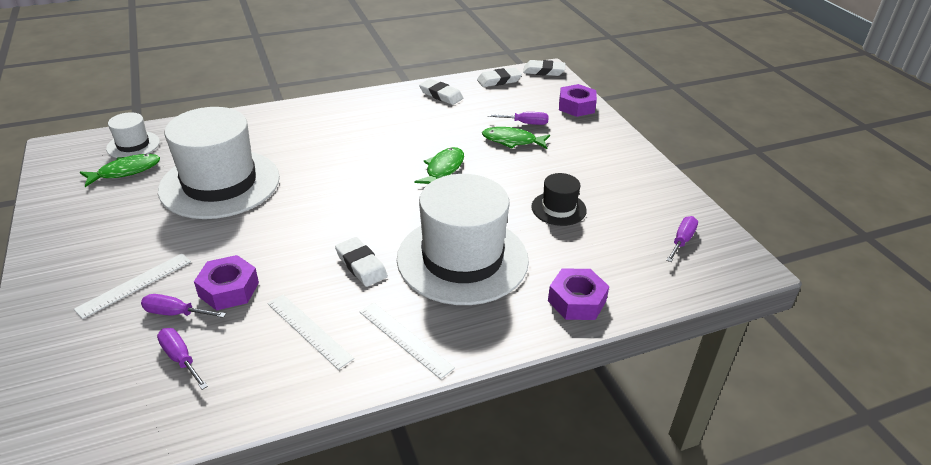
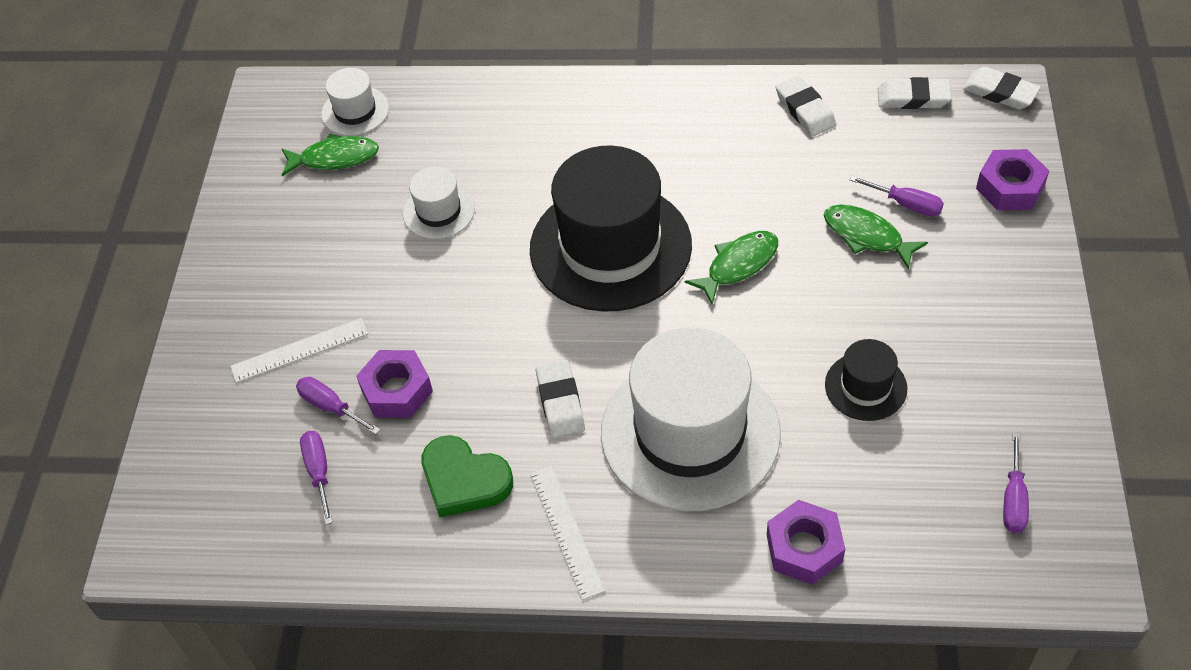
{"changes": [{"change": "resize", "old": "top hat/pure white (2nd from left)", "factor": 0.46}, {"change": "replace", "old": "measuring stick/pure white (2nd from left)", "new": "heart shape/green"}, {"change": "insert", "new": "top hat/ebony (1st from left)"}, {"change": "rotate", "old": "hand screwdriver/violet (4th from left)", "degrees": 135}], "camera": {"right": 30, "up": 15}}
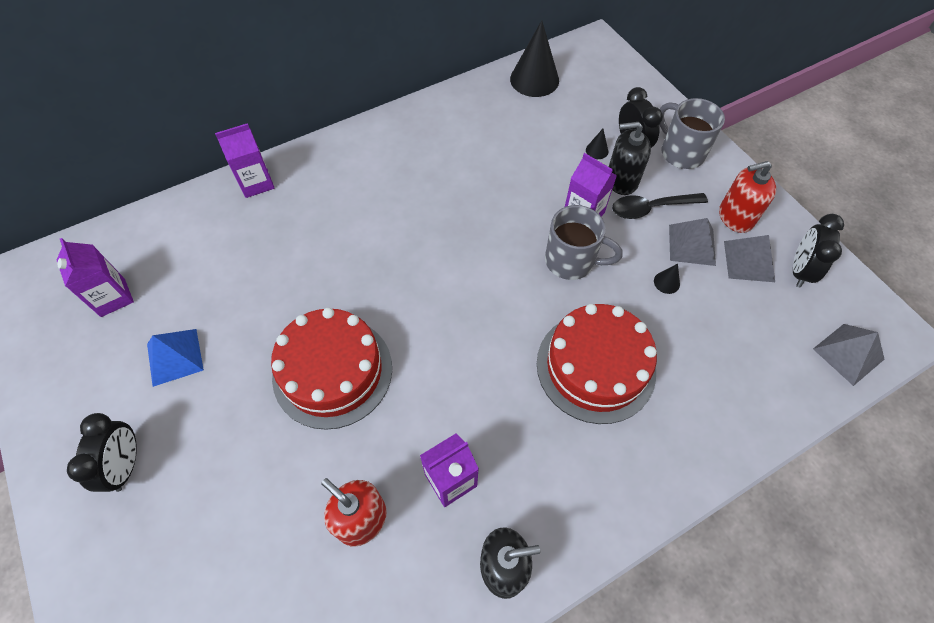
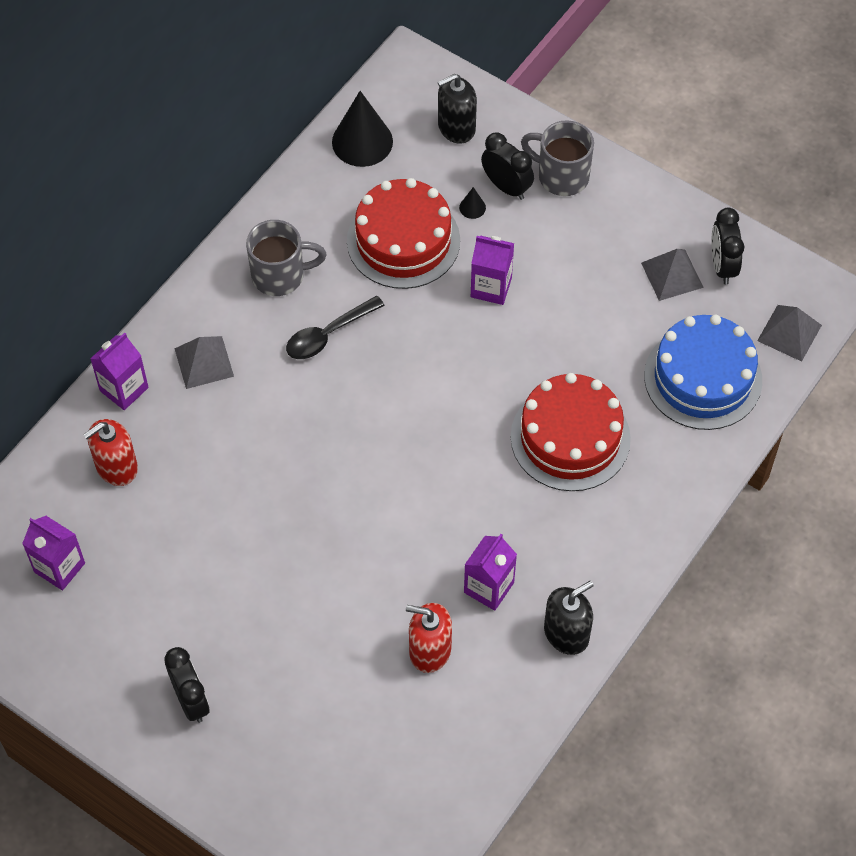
{"changes": [{"change": "move", "old": "soap dispenser/scarlet (2nd from left in the first image)", "new": "soap dispenser/scarlet (1st from left)"}, {"change": "move", "old": "solid pyramid/grey (1st from left)"}, {"change": "move", "old": "tea mug/grey (1st from left)"}, {"change": "move", "old": "tablespoon/ebony"}, {"change": "move", "old": "layer cake/scarlet (1st from left)"}, {"change": "move", "old": "soap dispenser/ebony (2nd from left in the first image)", "new": "soap dispenser/ebony (1st from left)"}, {"change": "insert", "new": "layer cake/royal blue"}, {"change": "delete", "old": "solid pyramid/royal blue"}, {"change": "delete", "old": "cone shape/ebony (3rd from left)"}], "camera": {"right": -25, "up": 0}}
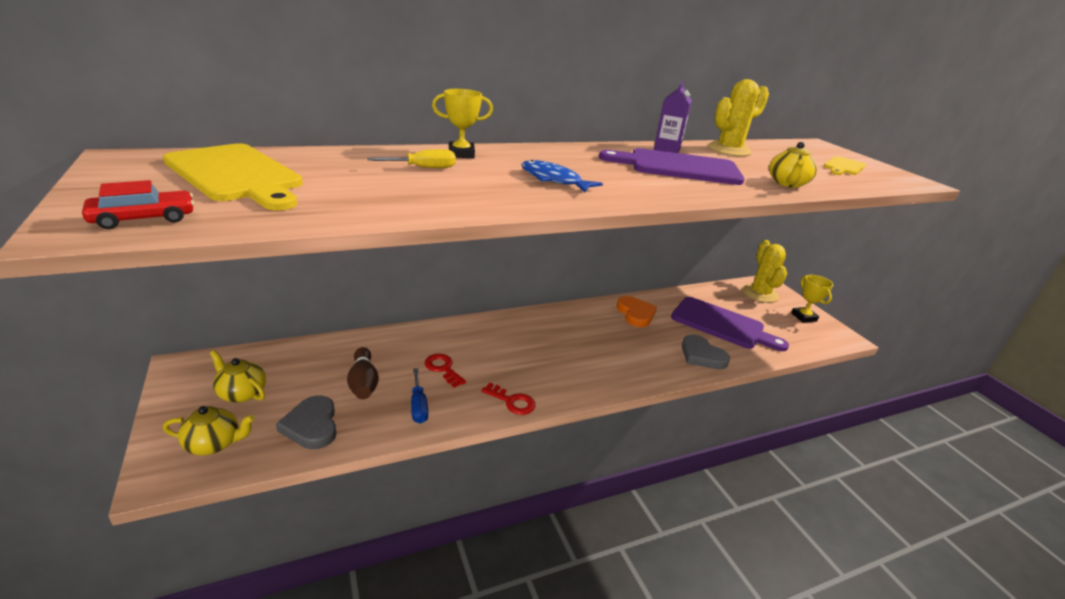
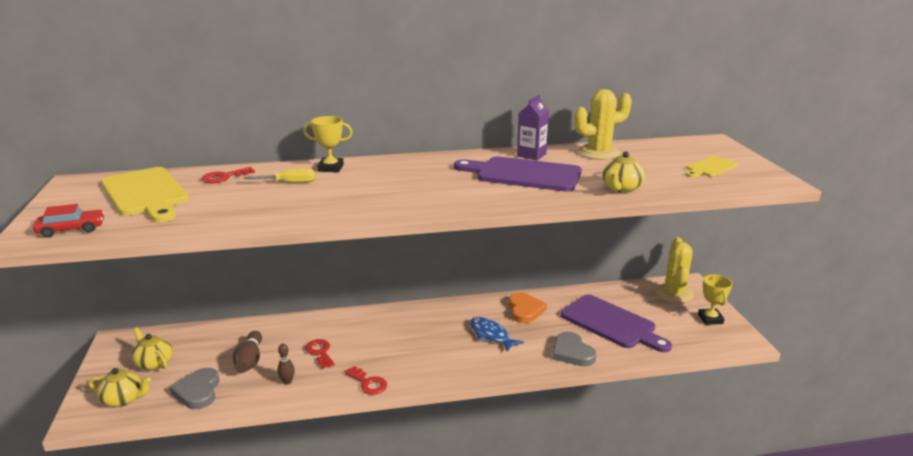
{"changes": [{"change": "insert", "new": "door key/scarlet (1st from left)"}, {"change": "replace", "old": "hand screwdriver/royal blue", "new": "tenpin/russet (2nd from left)"}, {"change": "move", "old": "fish figure/royal blue"}], "camera": {"right": 15, "up": -5}}
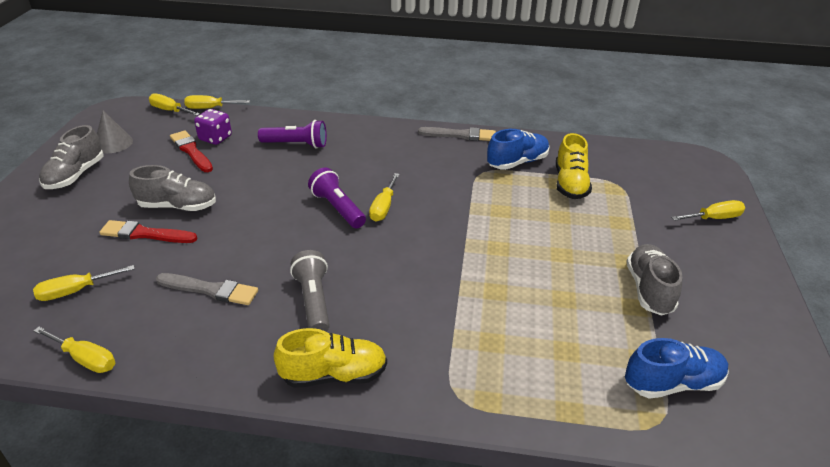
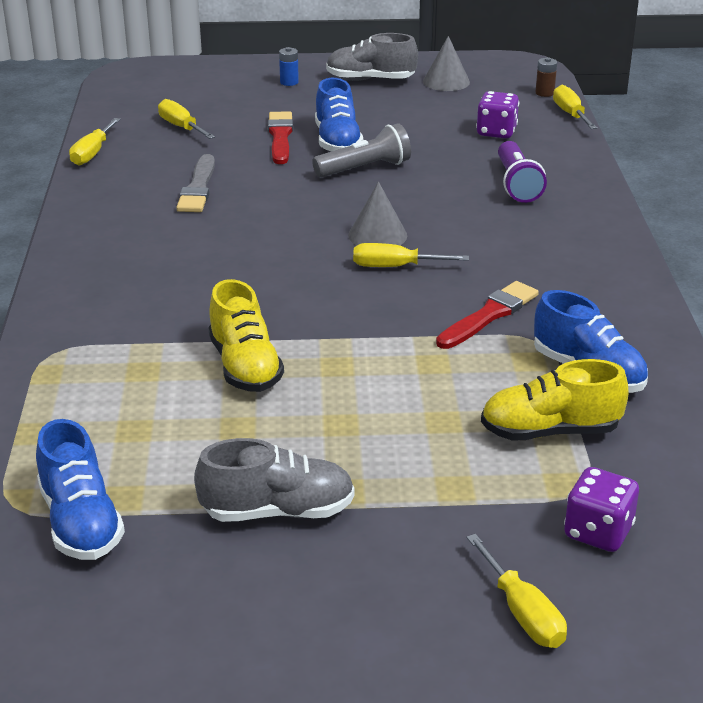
{"changes": [{"change": "move", "old": "sneaker/golden (1st from left)"}, {"change": "insert", "new": "power cell/royal blue"}, {"change": "move", "old": "flashlight/grey"}, {"change": "recolor", "old": "sneaker/grey (2nd from left)", "new": "sneaker/royal blue (2nd from left)"}, {"change": "replace", "old": "flashlight/violet (2nd from left)", "new": "cone shape/grey (1st from left)"}, {"change": "move", "old": "paintbrush/scarlet (2nd from left)"}, {"change": "replace", "old": "hand screwdriver/golden (3rd from left)", "new": "power cell/russet"}, {"change": "insert", "new": "die/violet (2nd from left)"}, {"change": "delete", "old": "paintbrush/grey (2nd from left)"}], "camera": {"right": 80, "up": -5}}
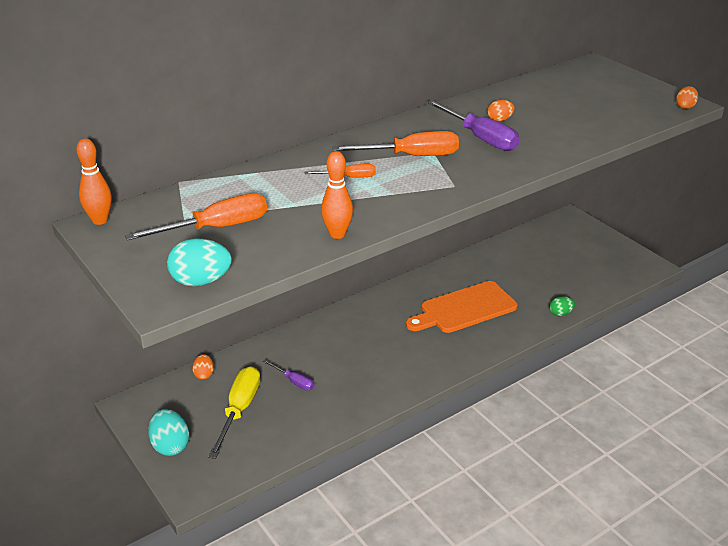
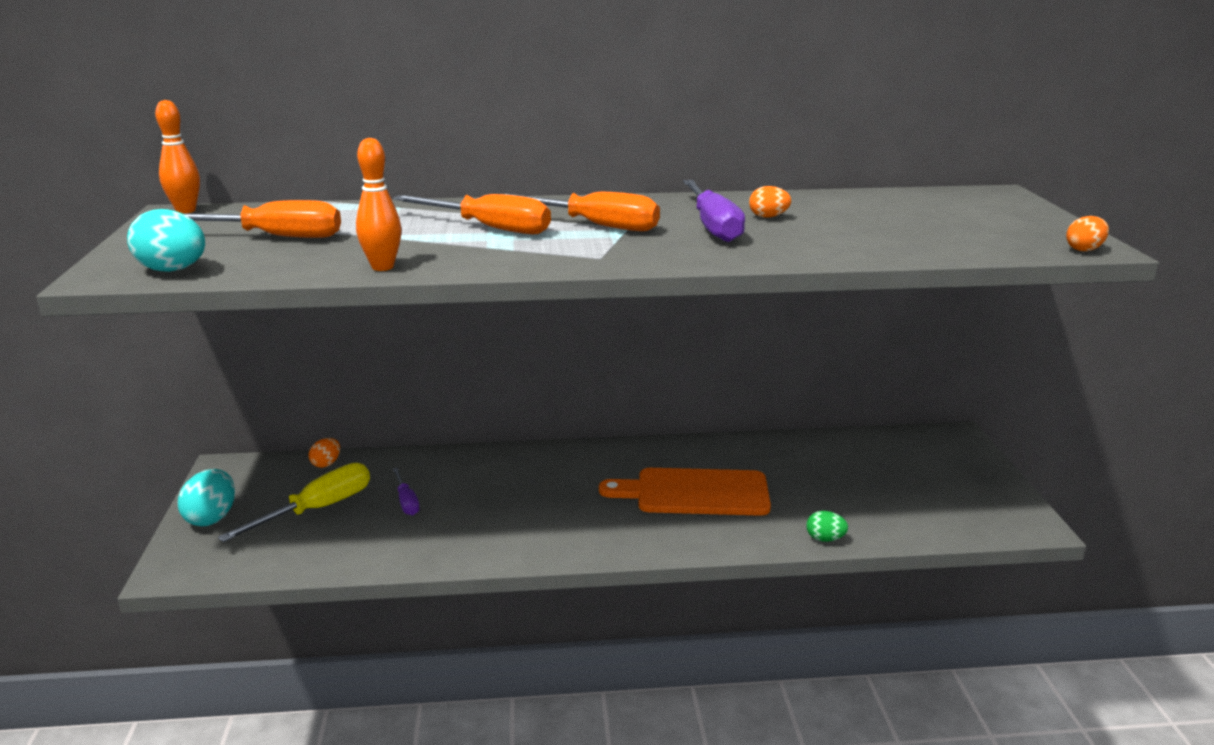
{"changes": [{"change": "resize", "old": "hand screwdriver/orange (2nd from left)", "factor": 1.84}], "camera": {"right": 30, "up": -10}}
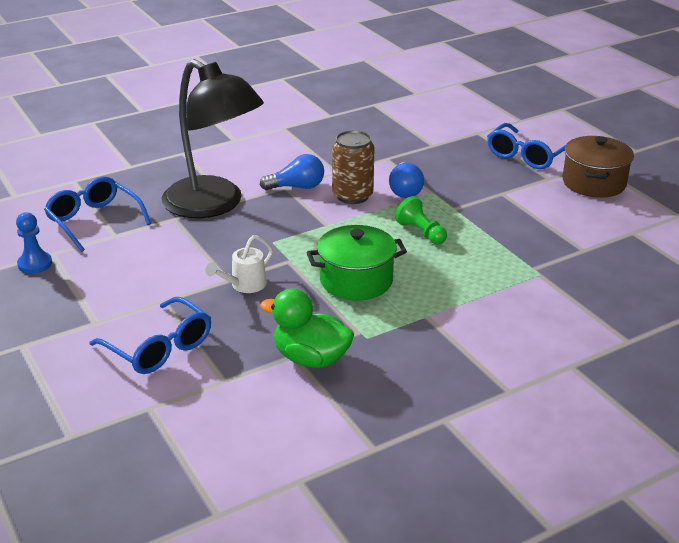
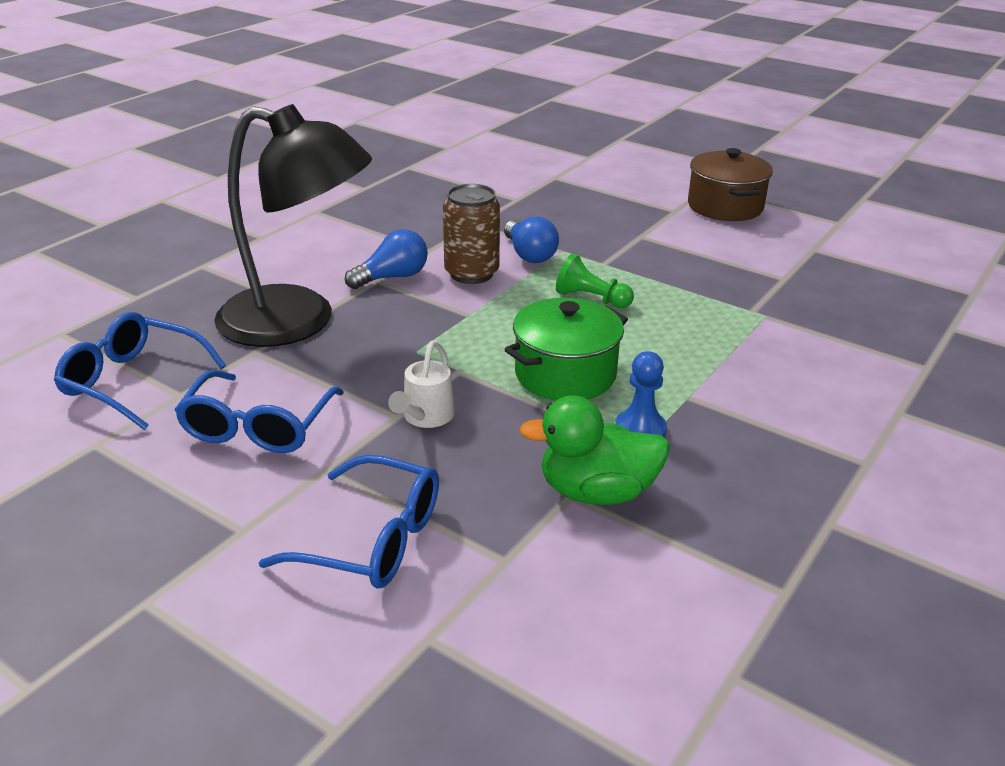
{"changes": [{"change": "move", "old": "spectacles/royal blue (3rd from left in the first image)", "new": "spectacles/royal blue (2nd from left)"}, {"change": "move", "old": "game pawn/royal blue"}], "camera": {"right": -25, "up": 0}}
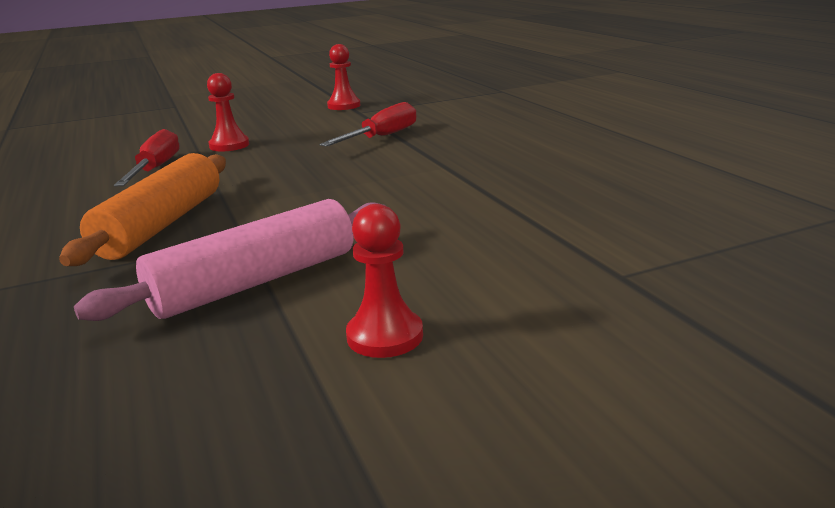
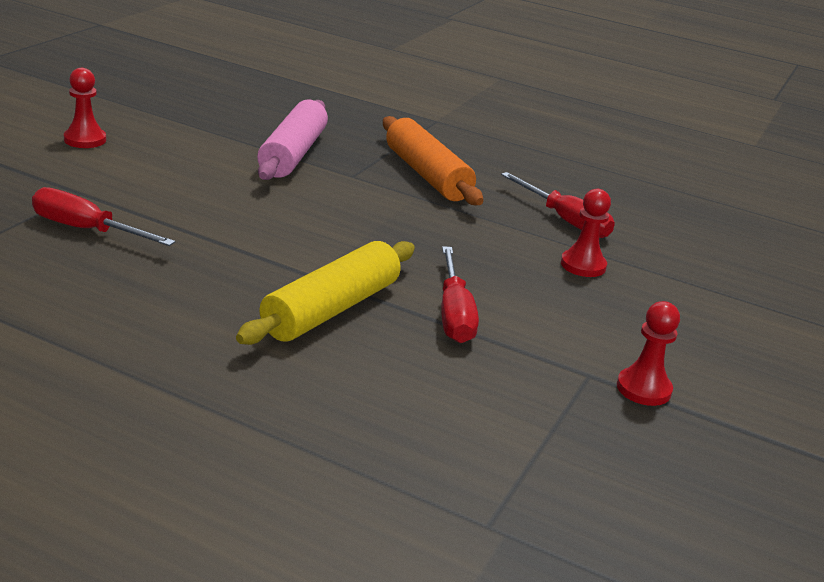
{"changes": [{"change": "insert", "new": "hand screwdriver/scarlet (1st from left)"}, {"change": "move", "old": "game pawn/scarlet (3rd from left in the first image)", "new": "game pawn/scarlet (1st from left)"}, {"change": "insert", "new": "pastry roller/golden"}], "camera": {"right": 135, "up": 5}}
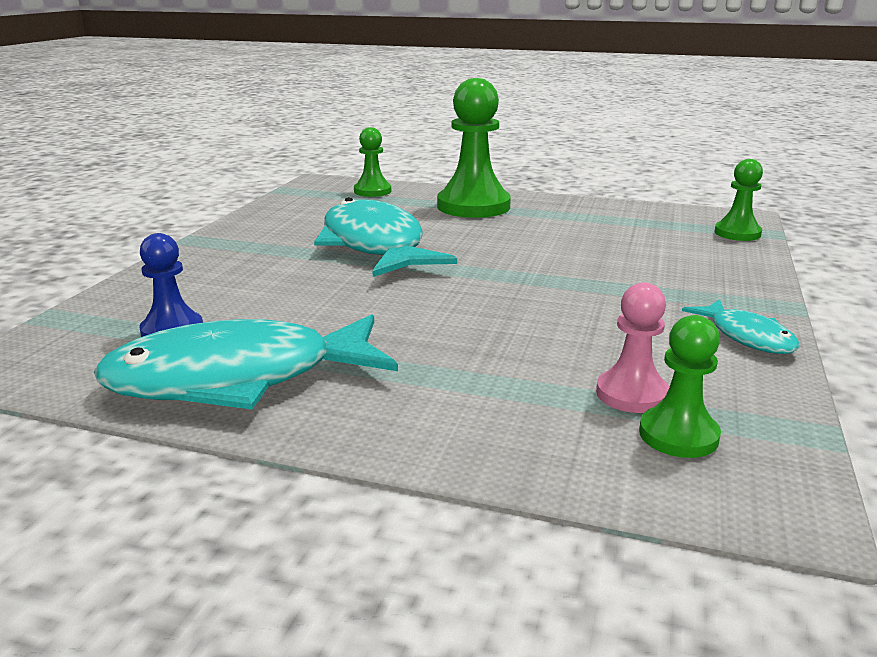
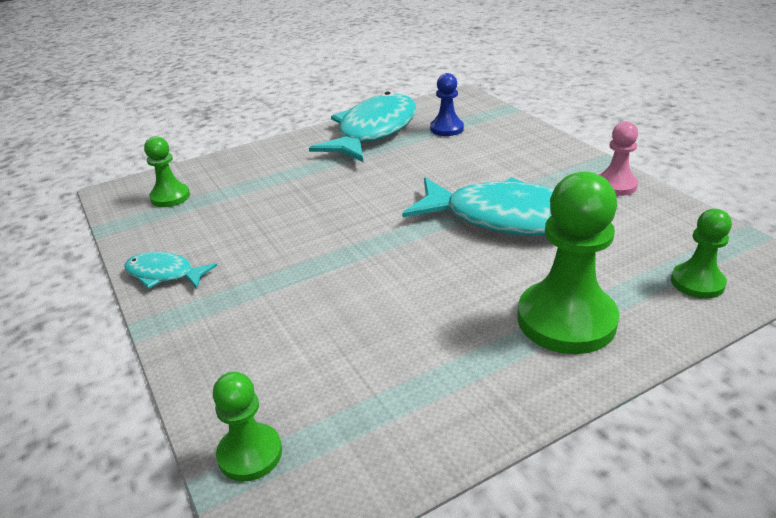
{"changes": [{"change": "move", "old": "game pawn/pink"}], "camera": {"right": 135, "up": 10}}
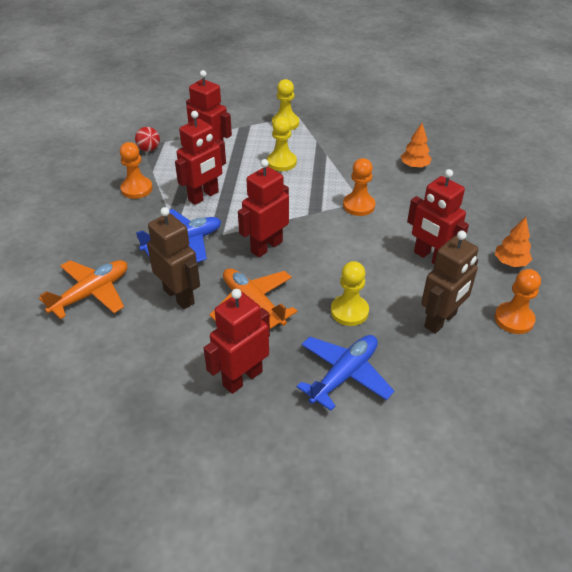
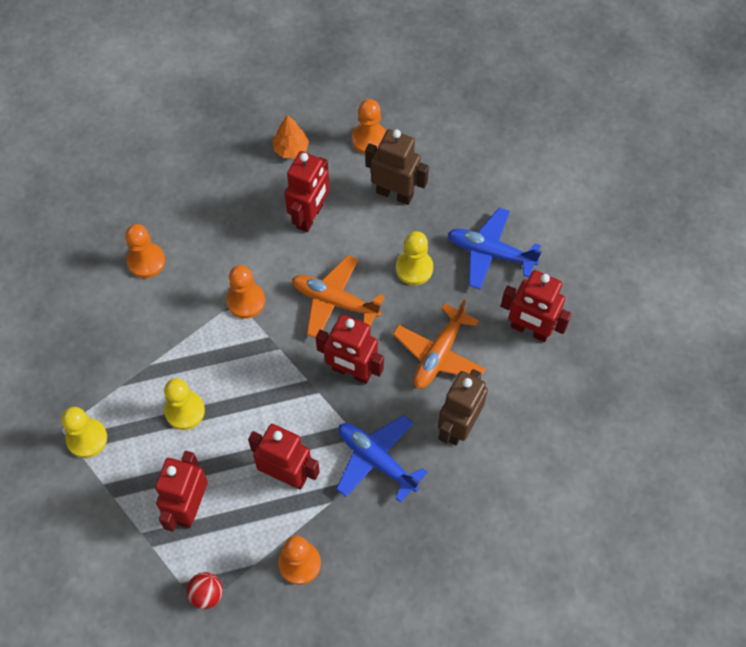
{"changes": [{"change": "replace", "old": "tree/orange (1st from left)", "new": "game pawn/orange (1st from left)"}, {"change": "move", "old": "aeroplane/orange (1st from left)"}], "camera": {"right": -110, "up": 20}}
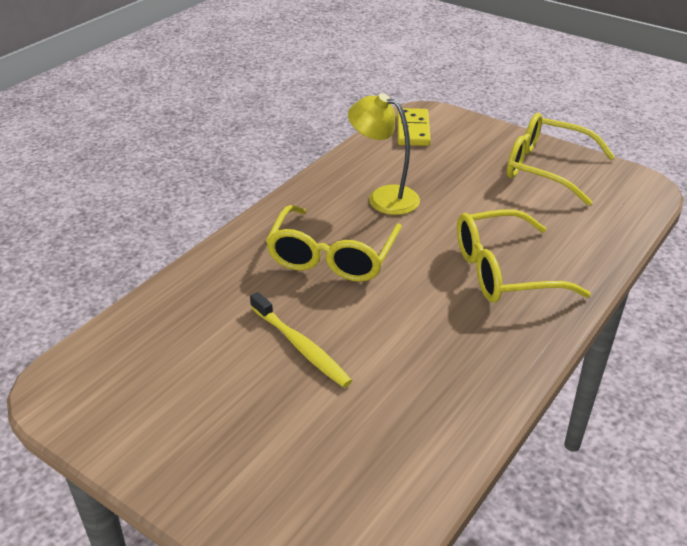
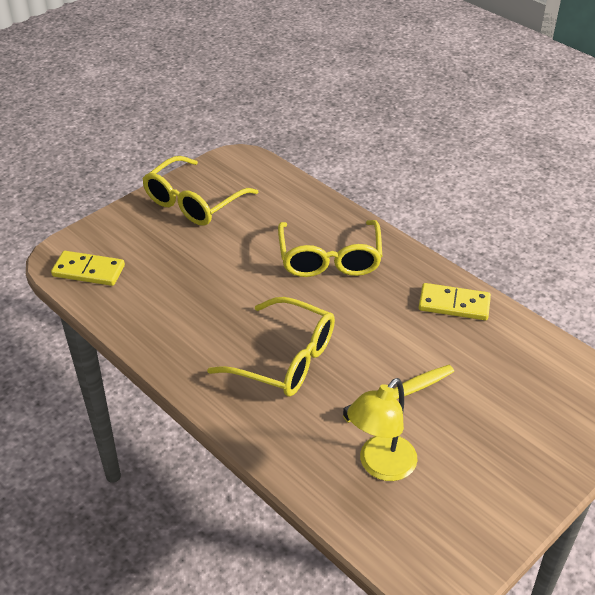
{"changes": [{"change": "move", "old": "lamp/golden"}, {"change": "insert", "new": "domino/golden (2nd from left)"}], "camera": {"right": -80, "up": 5}}
